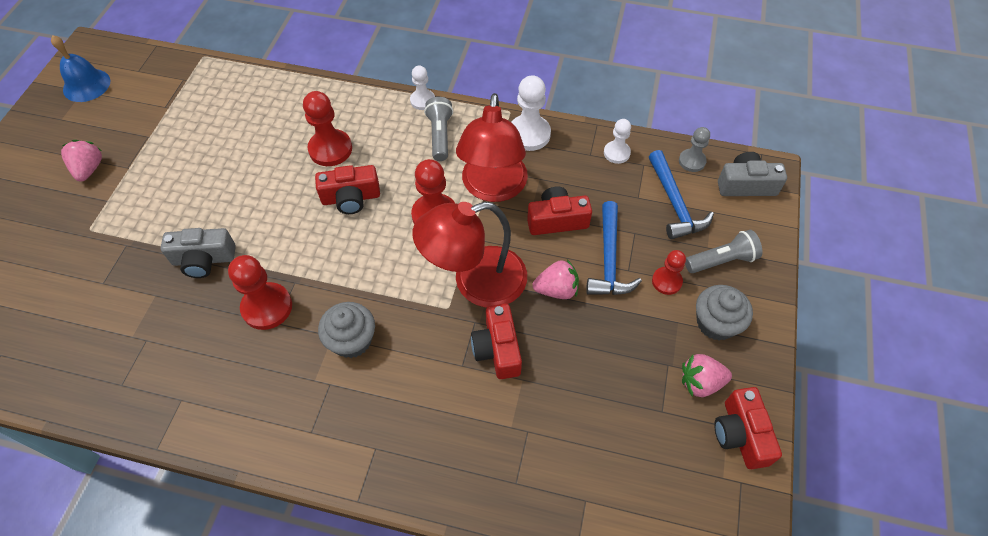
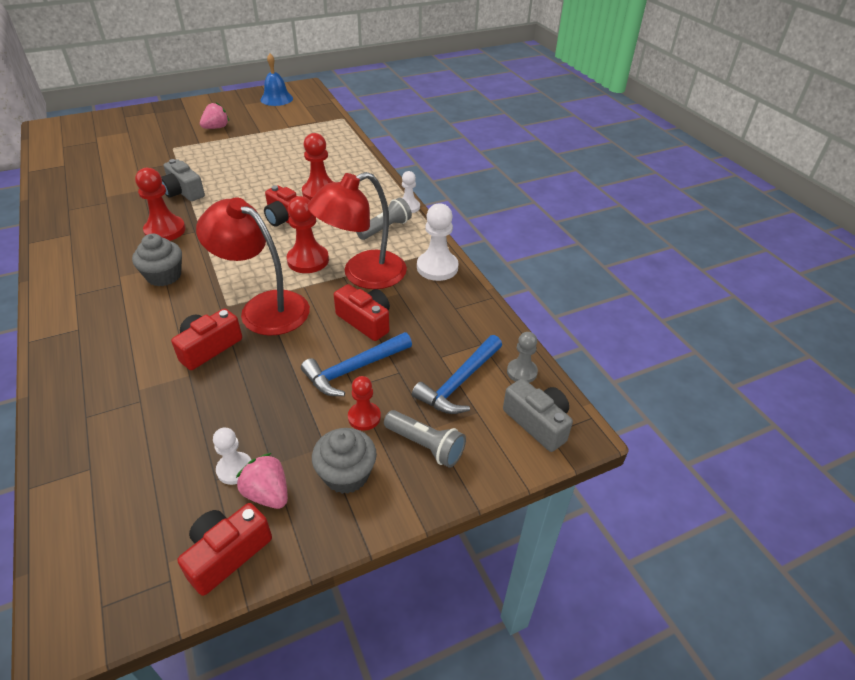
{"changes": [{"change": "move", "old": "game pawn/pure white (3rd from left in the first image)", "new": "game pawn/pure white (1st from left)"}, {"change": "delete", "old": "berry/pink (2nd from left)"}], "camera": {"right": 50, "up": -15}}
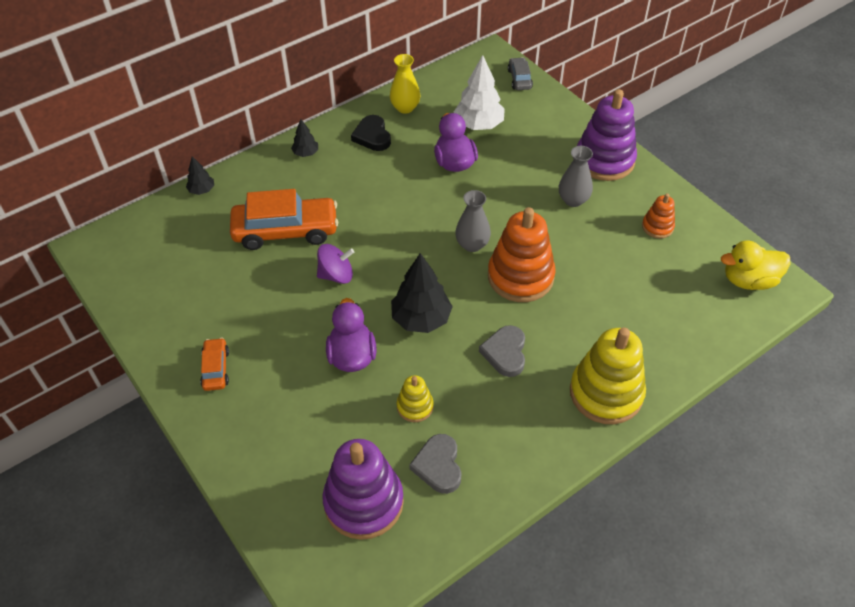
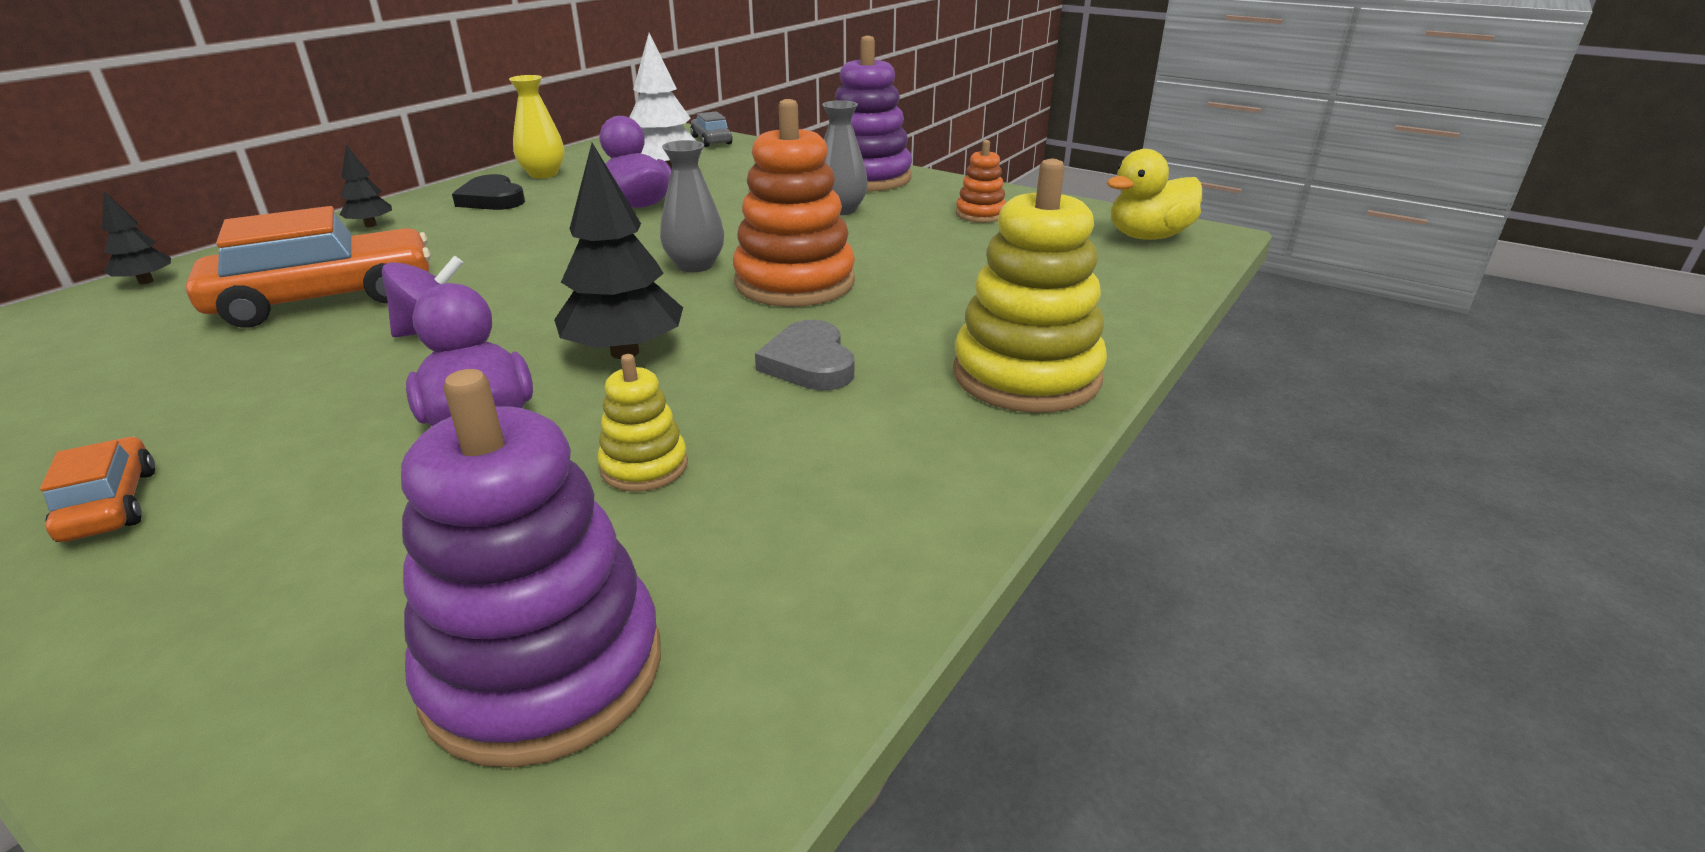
{"changes": [{"change": "delete", "old": "heart shape/grey (1st from left)"}], "camera": {"right": -20, "up": -20}}
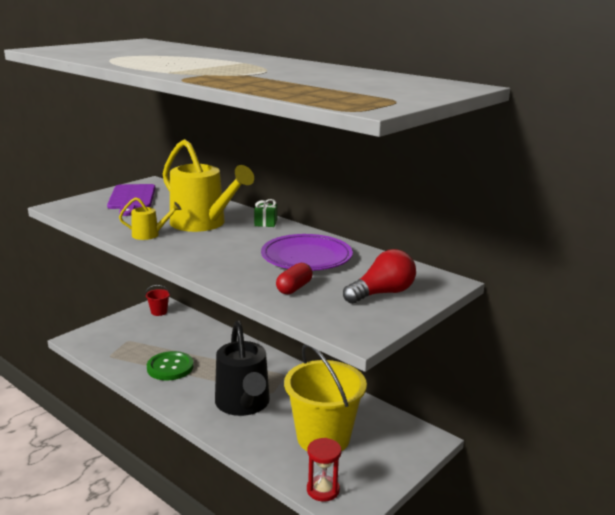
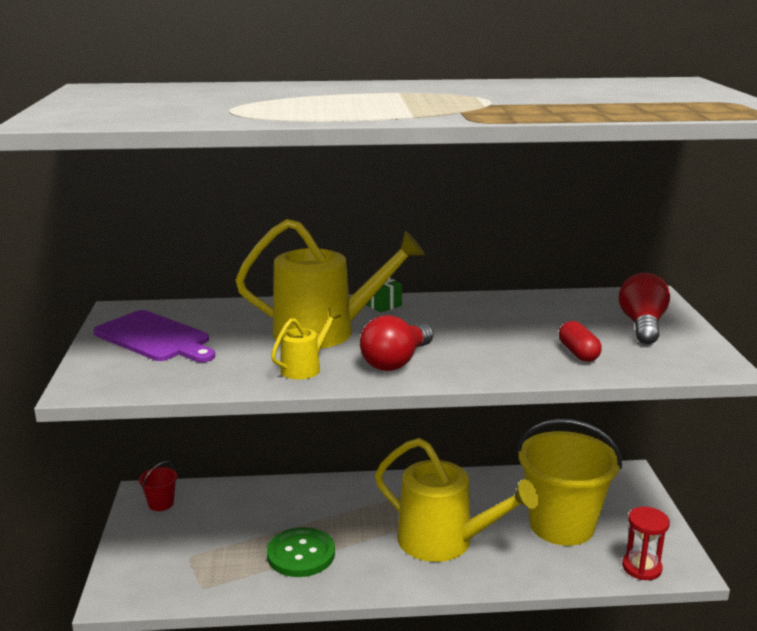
{"changes": [{"change": "insert", "new": "lightbulb/scarlet (1st from left)"}, {"change": "recolor", "old": "sprinkling can/ebony", "new": "sprinkling can/golden (3rd from left)"}, {"change": "delete", "old": "dinner plate/violet"}], "camera": {"right": -45, "up": 0}}
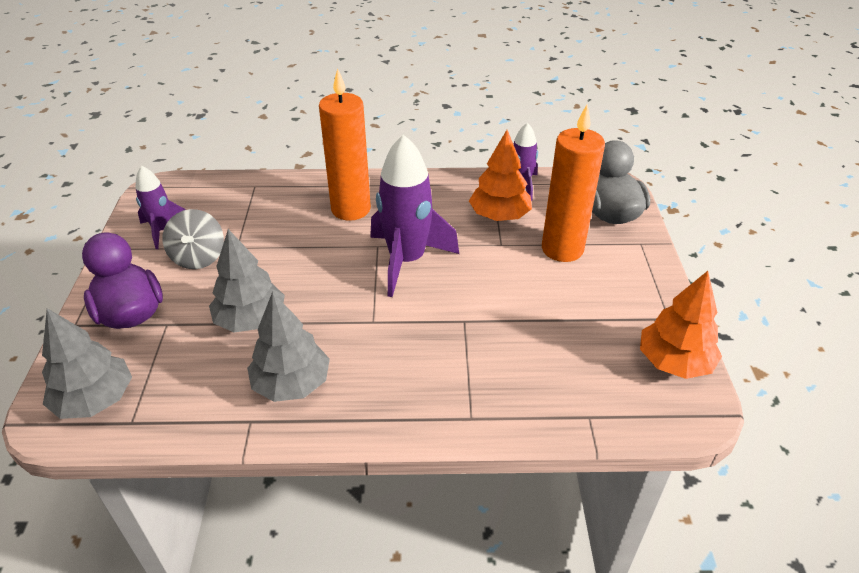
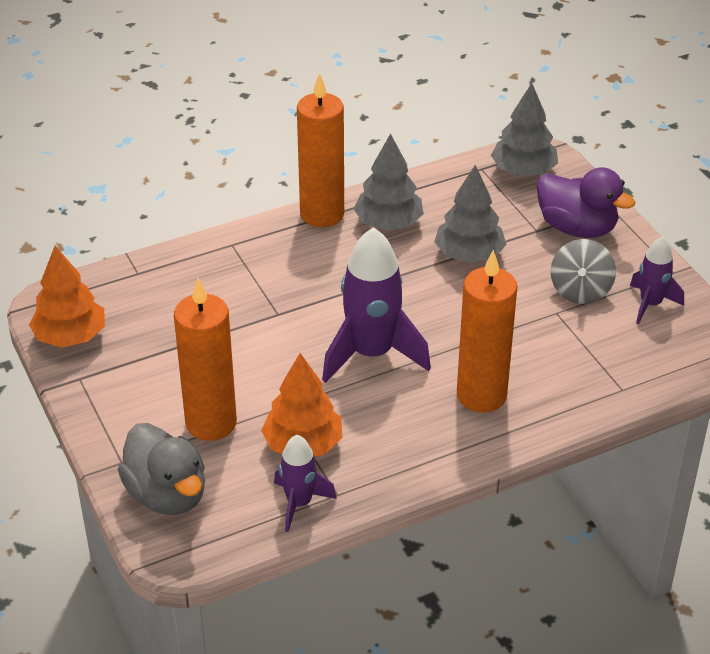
{"changes": [{"change": "insert", "new": "wax candle/orange (2nd from left)"}, {"change": "rotate", "old": "spinning top/grey", "degrees": -135}], "camera": {"right": 155, "up": 0}}
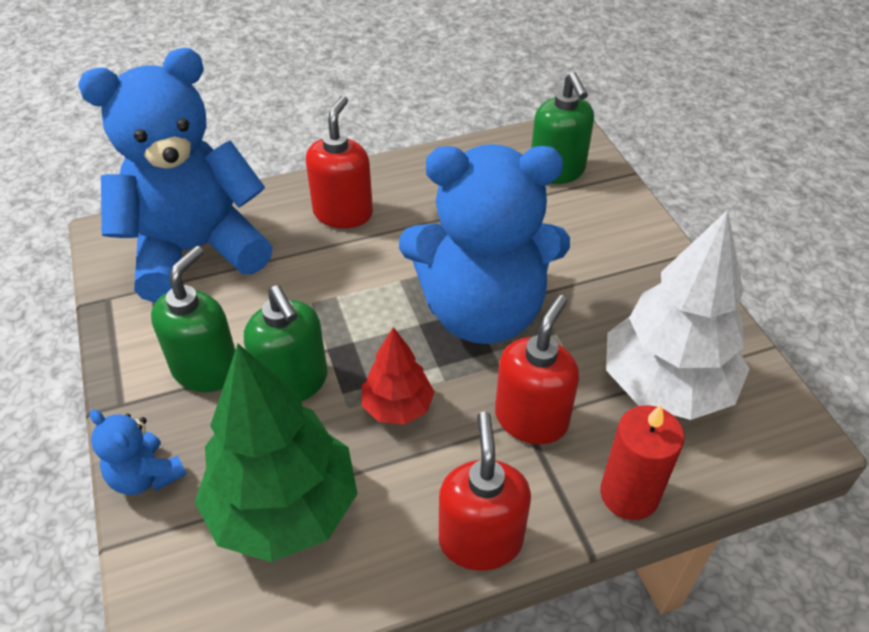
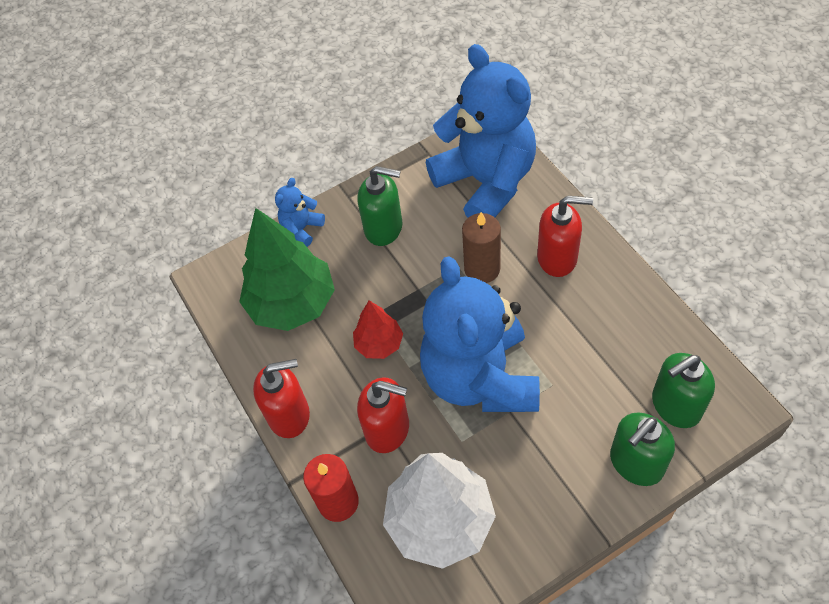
{"changes": [{"change": "insert", "new": "wax candle/russet"}, {"change": "move", "old": "soap dispenser/green (2nd from left)"}], "camera": {"right": 85, "up": 10}}
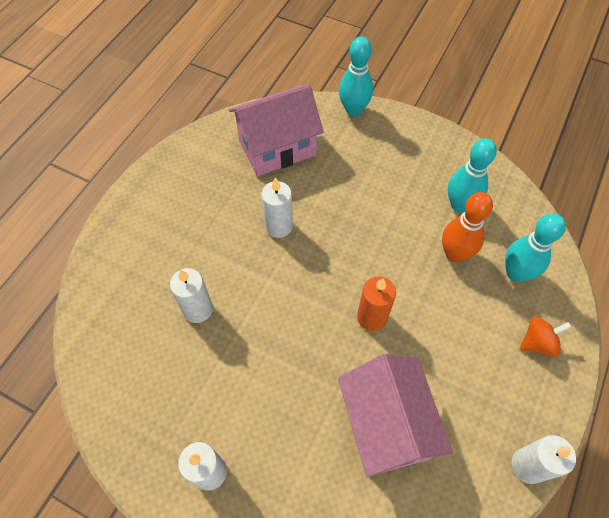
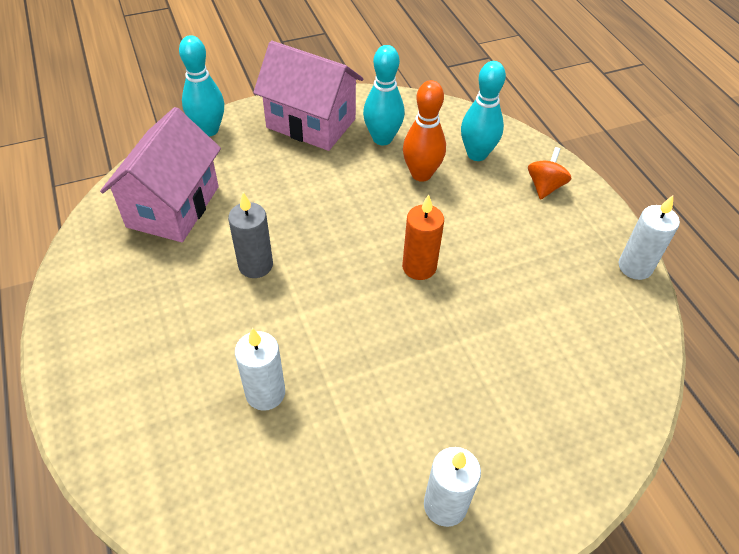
{"changes": [{"change": "recolor", "old": "wax candle/pure white (3rd from left)", "new": "wax candle/grey"}, {"change": "move", "old": "cottage/pink (2nd from left)"}], "camera": {"right": -50, "up": -10}}
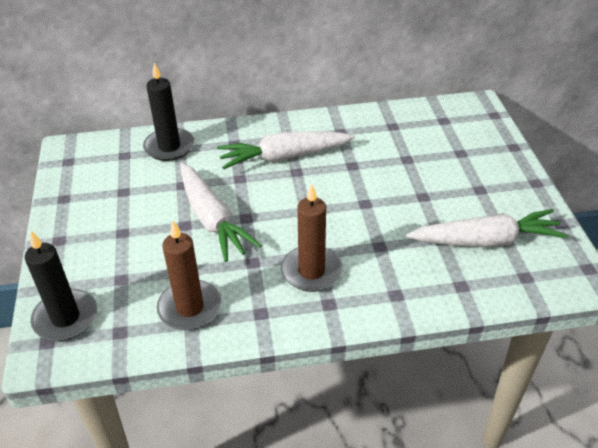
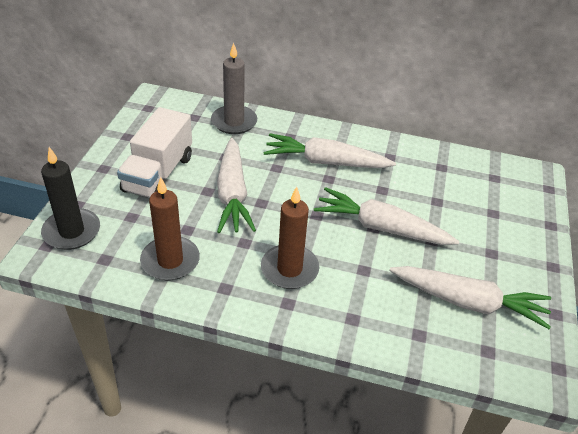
{"changes": [{"change": "insert", "new": "lorry/pure white"}, {"change": "recolor", "old": "wax candle/ebony (2nd from left)", "new": "wax candle/grey"}, {"change": "insert", "new": "carrot/pure white (3rd from left)"}], "camera": {"right": 20, "up": 0}}
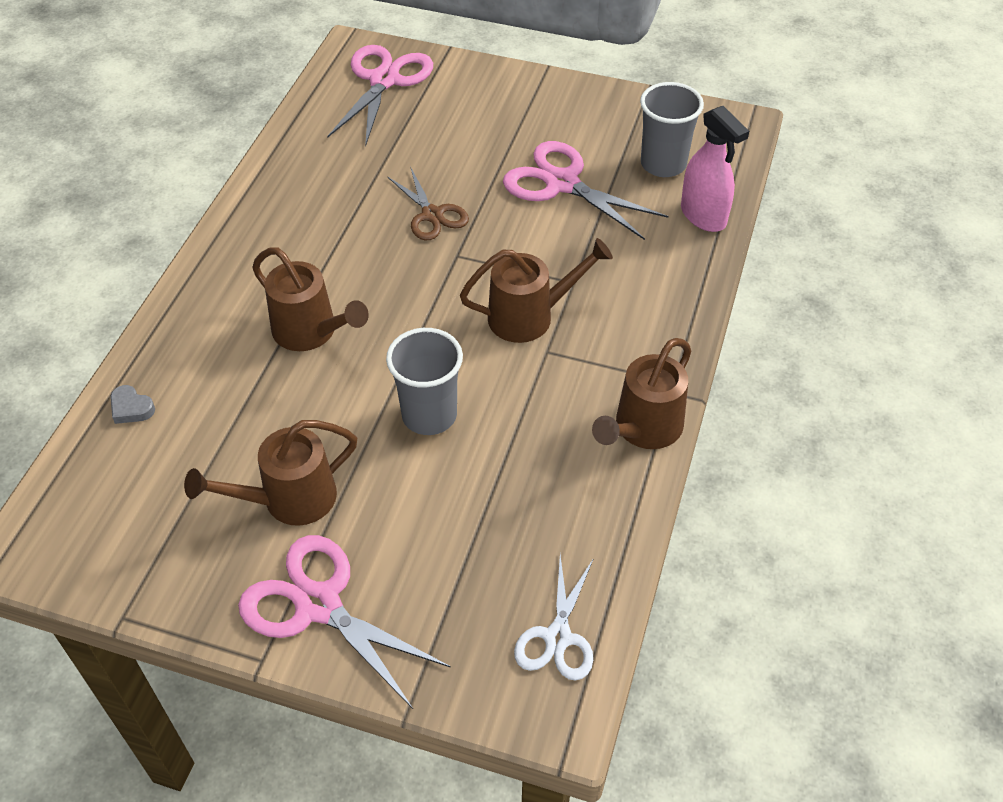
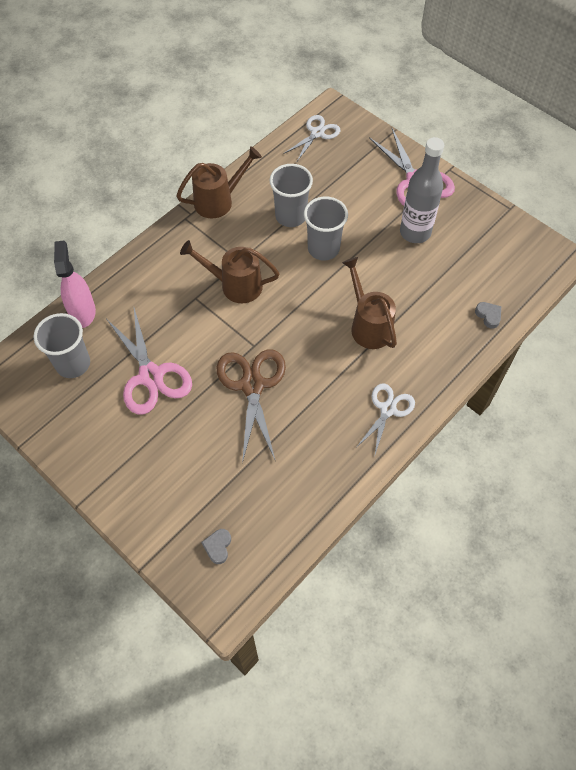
{"changes": [{"change": "replace", "old": "shears/pink (2nd from left)", "new": "heart shape/grey (1st from left)"}, {"change": "resize", "old": "shears/russet", "factor": 1.59}, {"change": "insert", "new": "beaker/grey (2nd from left)"}, {"change": "insert", "new": "shears/pure white (2nd from left)"}, {"change": "replace", "old": "sprinkling can/russet (1st from left)", "new": "drink bottle/grey"}], "camera": {"right": -155, "up": 10}}
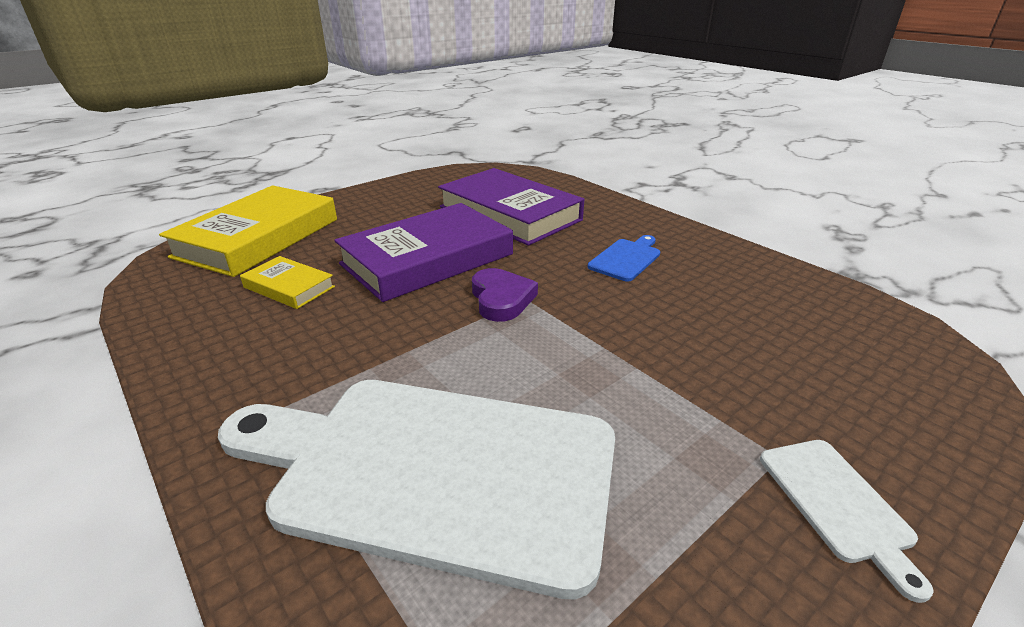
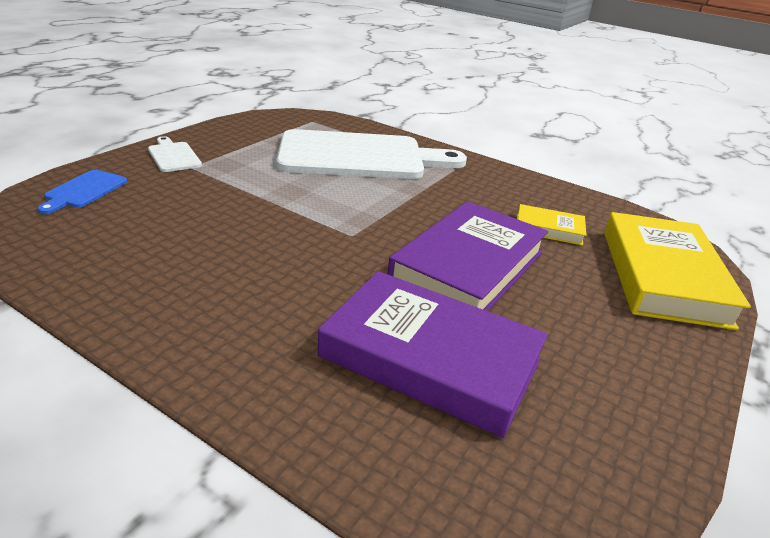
{"changes": [{"change": "move", "old": "cutting board/royal blue"}, {"change": "delete", "old": "heart shape/violet"}], "camera": {"right": 160, "up": 0}}
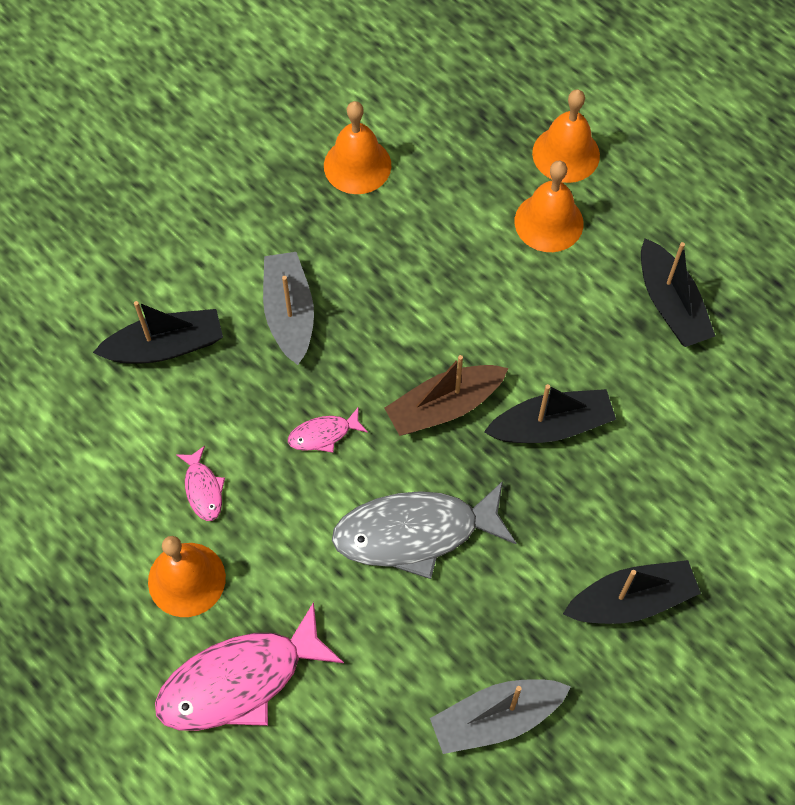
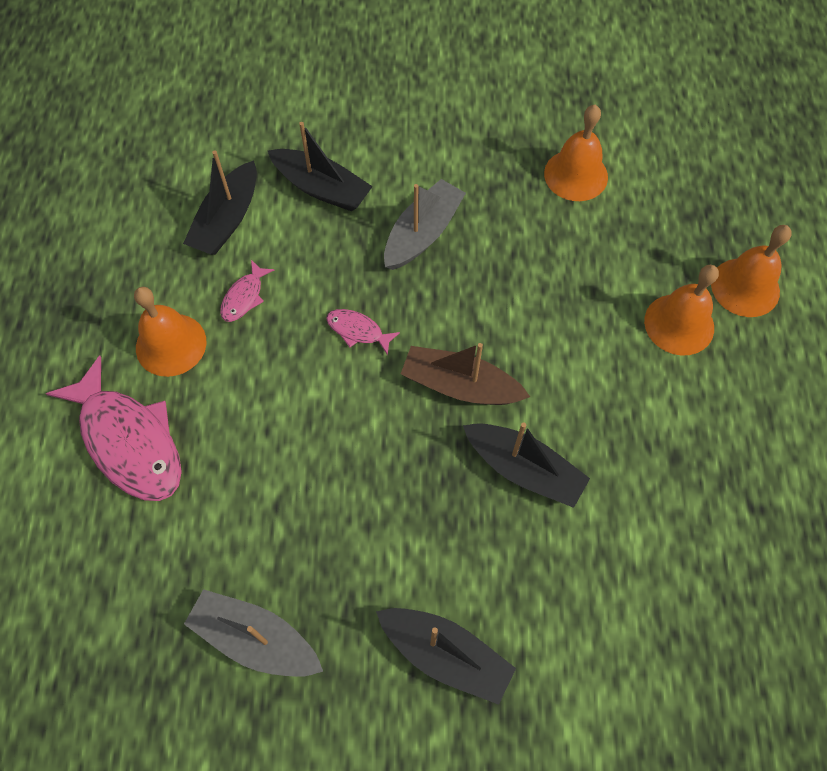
{"changes": [{"change": "rotate", "old": "fish figure/pink (2nd from left in the first image)", "degrees": -150}, {"change": "move", "old": "boat/ebony (4th from left in the first image)", "new": "boat/ebony (1st from left)"}, {"change": "delete", "old": "fish figure/grey"}], "camera": {"right": 45, "up": 0}}
